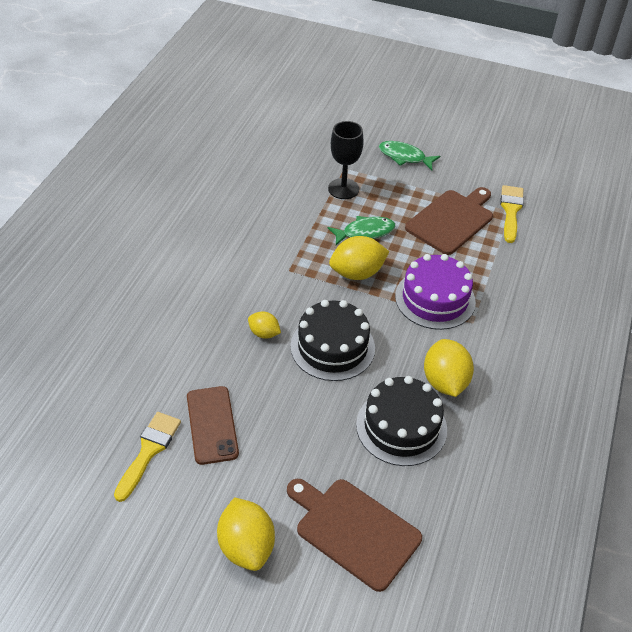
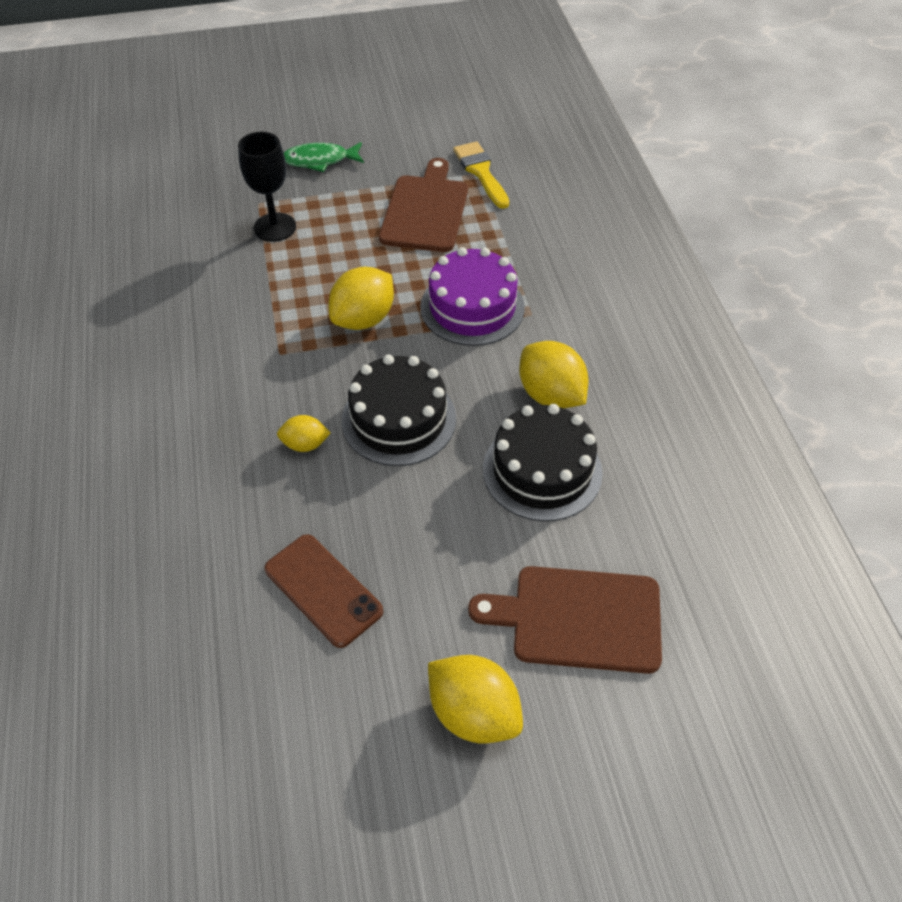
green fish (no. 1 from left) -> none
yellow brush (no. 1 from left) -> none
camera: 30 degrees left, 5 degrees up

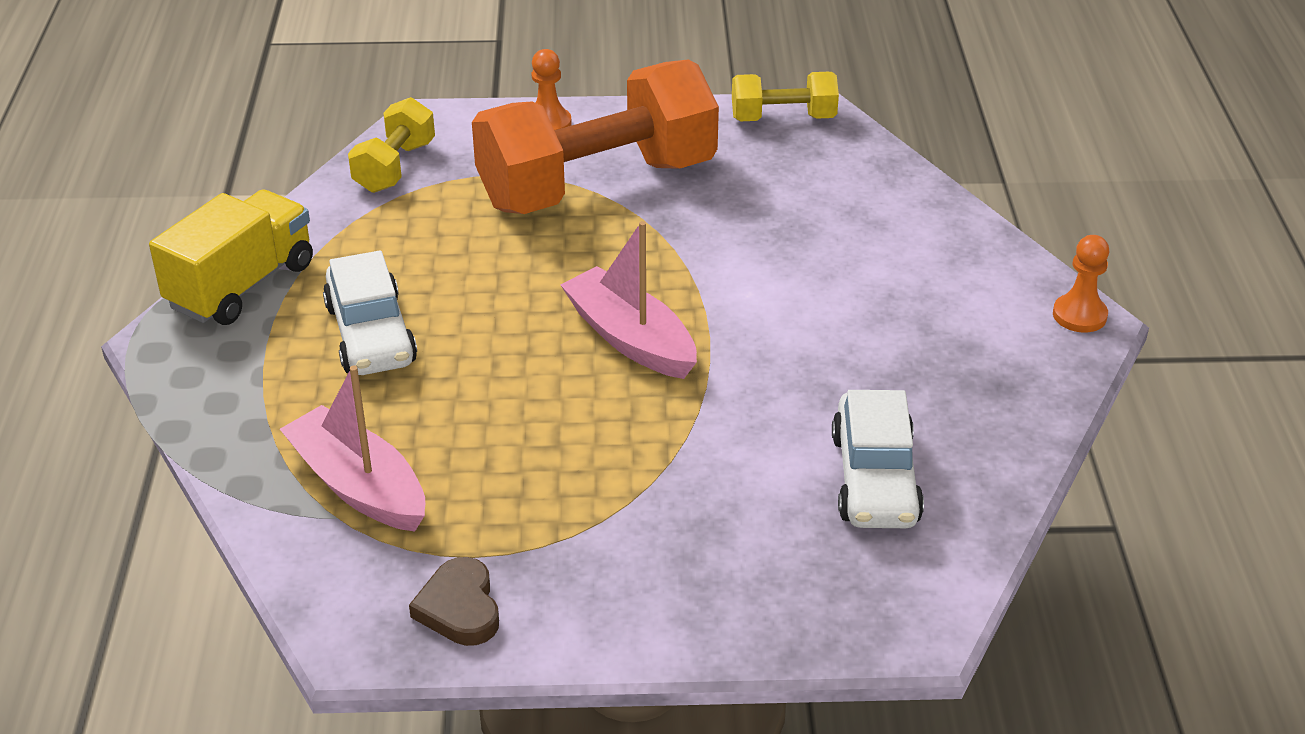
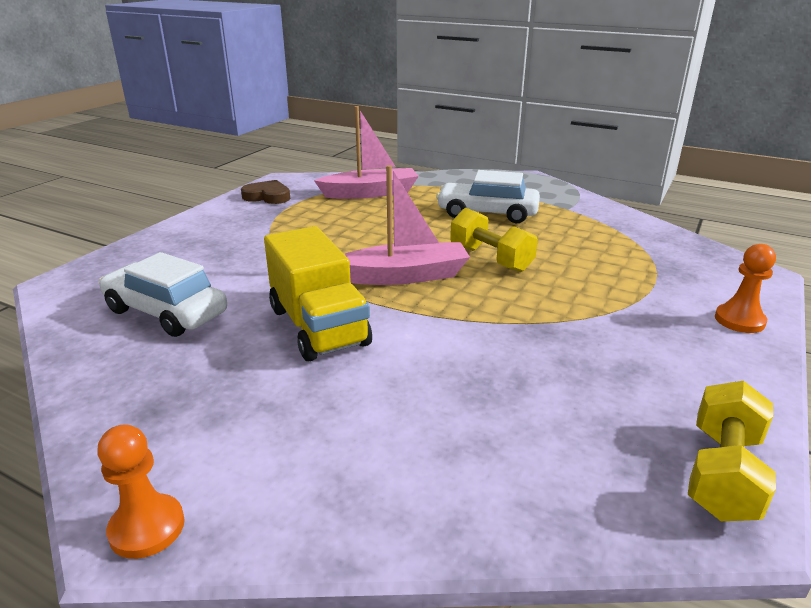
orange dumbbell -> none
yellow dumbbell (no. 1 from left), relocated
yellow truck, relocated
camera: 120 degrees right, 10 degrees down

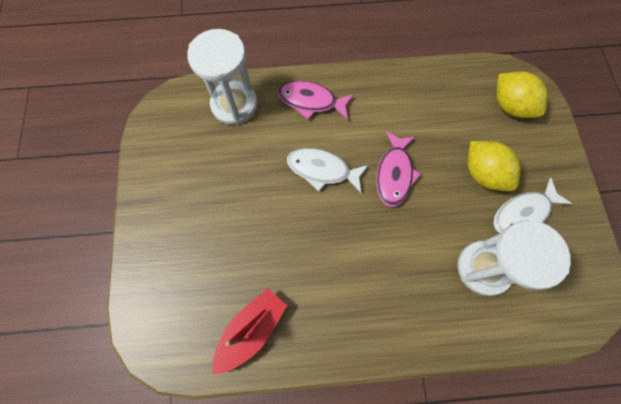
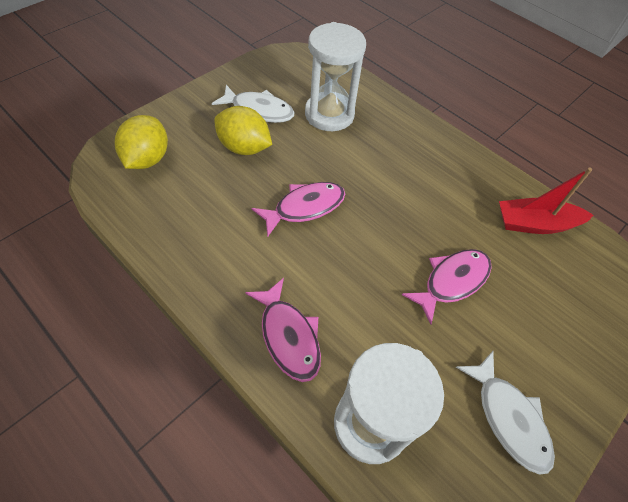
yellow lemon (no. 1 from left in the first image) -> yellow lemon (no. 2 from left), 75 degrees counterclockwise
white fish (no. 1 from left in the first image) -> white fish (no. 2 from left), relocated
none -> pink fish (no. 3 from left)
camera: 135 degrees left, 15 degrees down

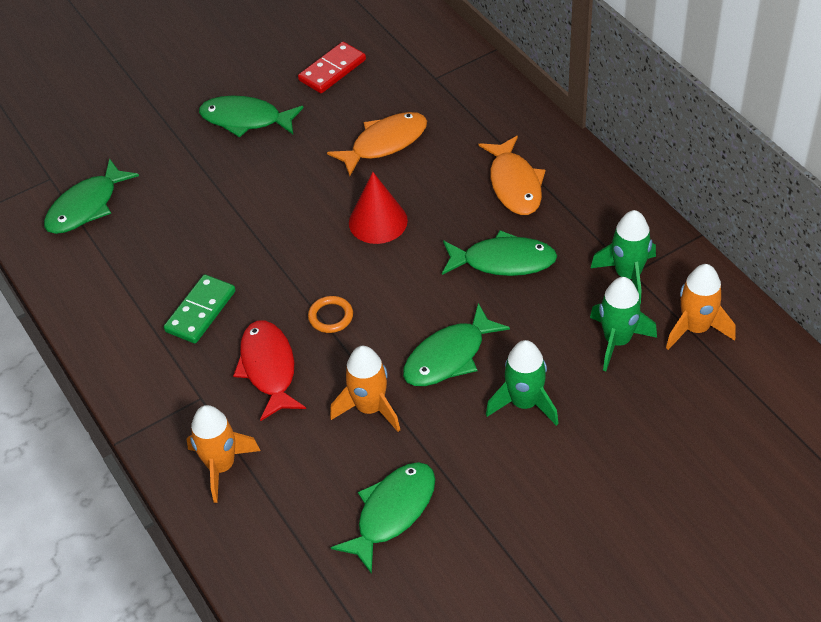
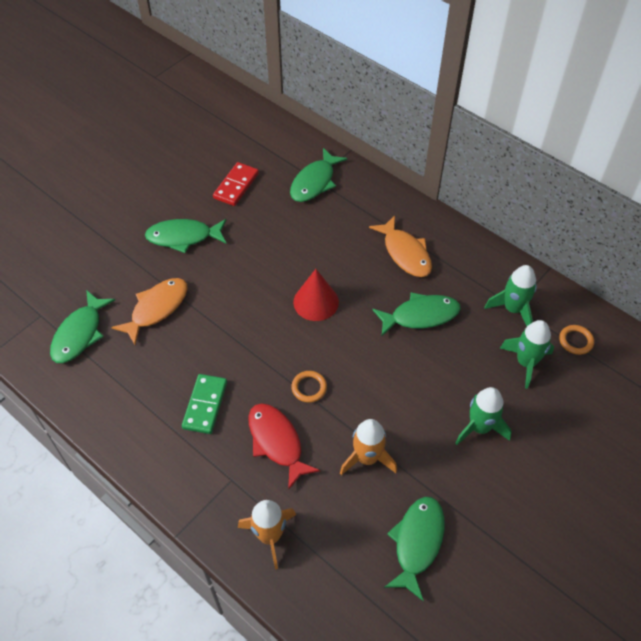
orange fish (no. 1 from left), relocated
orange rocket (no. 3 from left) -> orange ring (no. 2 from left)
green fish (no. 4 from left in the first image) -> green fish (no. 3 from left), relocated
camera: 20 degrees left, 5 degrees up

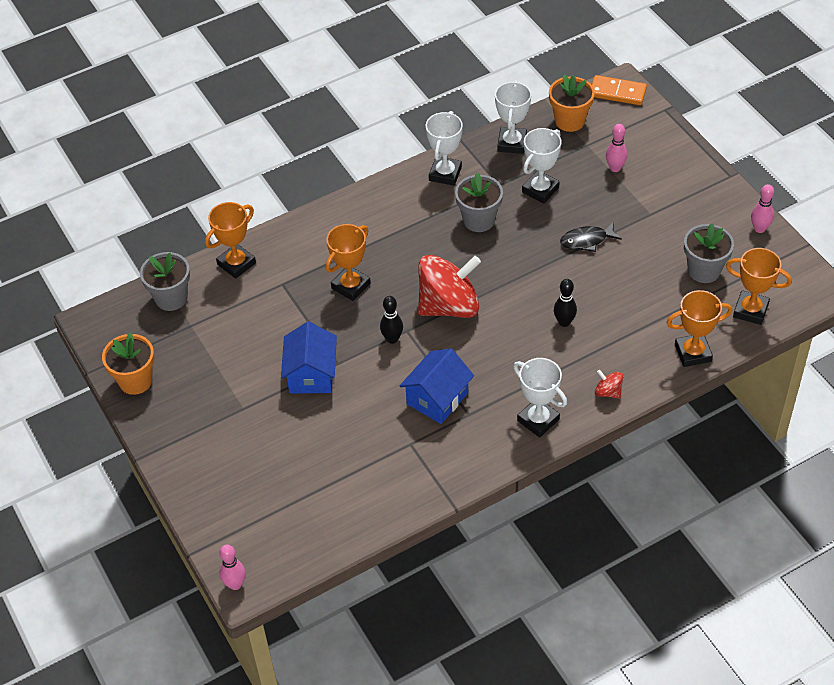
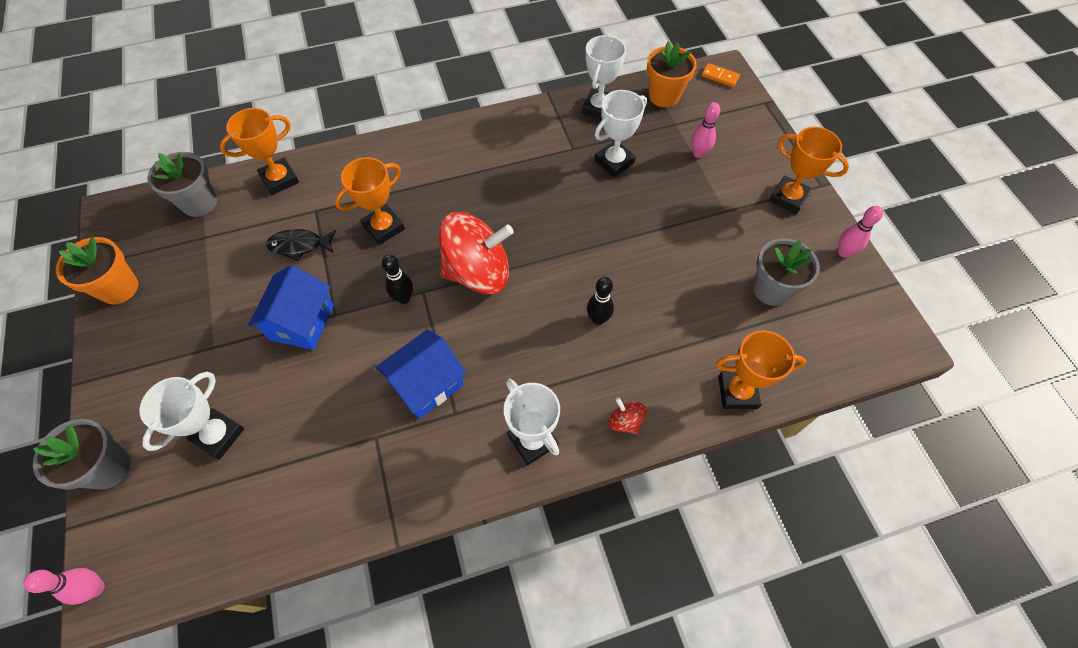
orange domino, x0.63
white trophy (no. 1 from left), relocated
grey flower pot (no. 2 from left in the first image) -> grey flower pot (no. 1 from left), relocated
black fish, relocated
orange trophy (no. 4 from left), relocated
camera: 10 degrees right, 10 degrees up

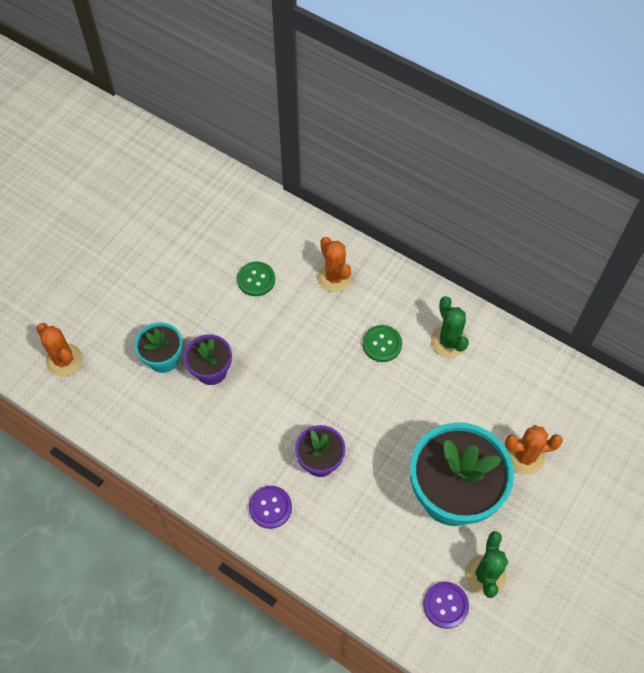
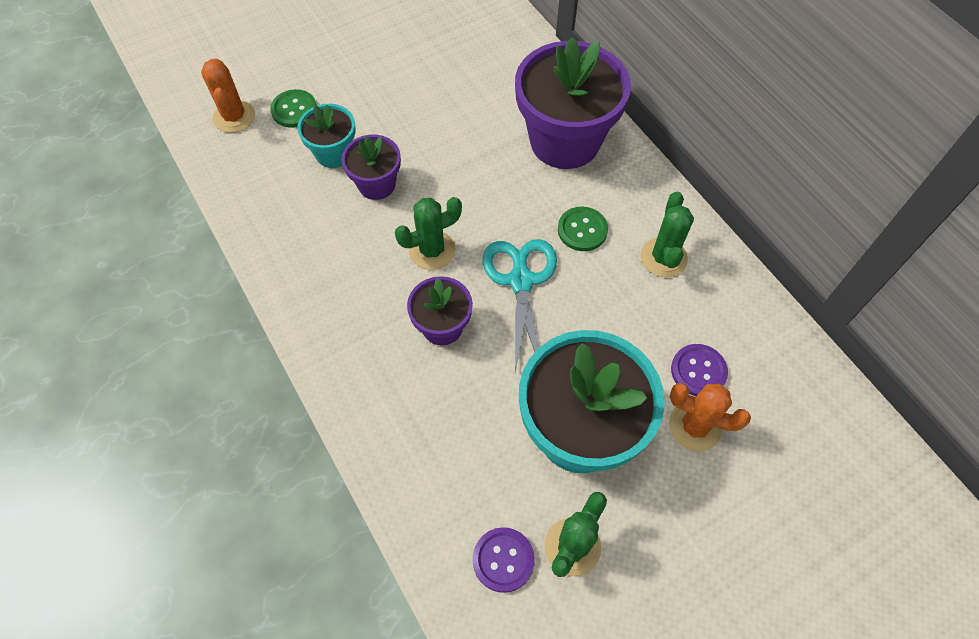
orange cactus (no. 2 from left) -> purple flower pot (no. 3 from left)
green button (no. 1 from left), relocated
purple button (no. 1 from left in the first image) -> purple button (no. 2 from left), relocated
none -> green cactus (no. 1 from left)
none -> turquoise scissors
camera: 25 degrees right, 0 degrees up

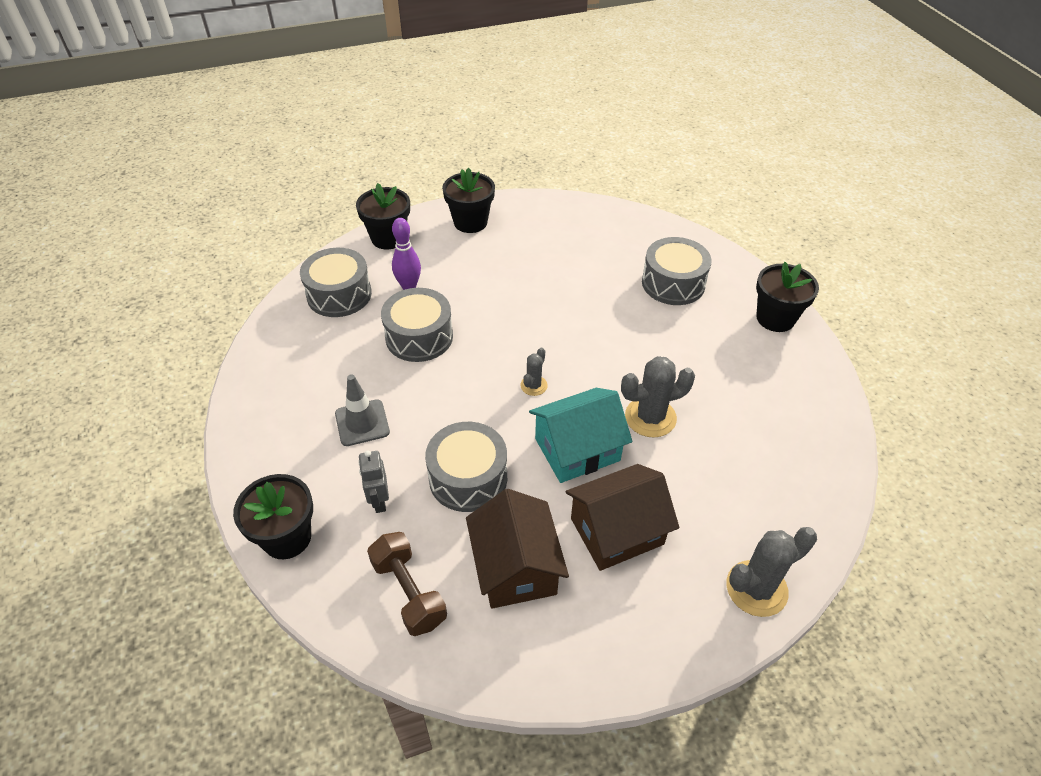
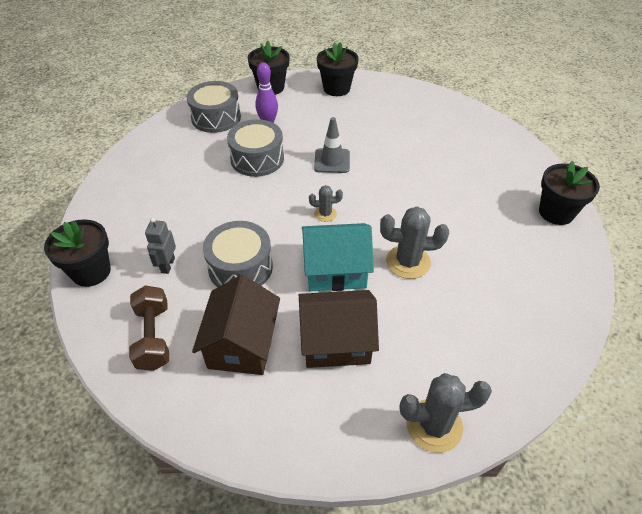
grey drum (no. 4 from left) -> none
grey cactus (no. 1 from left), 45 degrees clockwise
grey traffic cone, relocated
camera: 20 degrees right, 0 degrees up

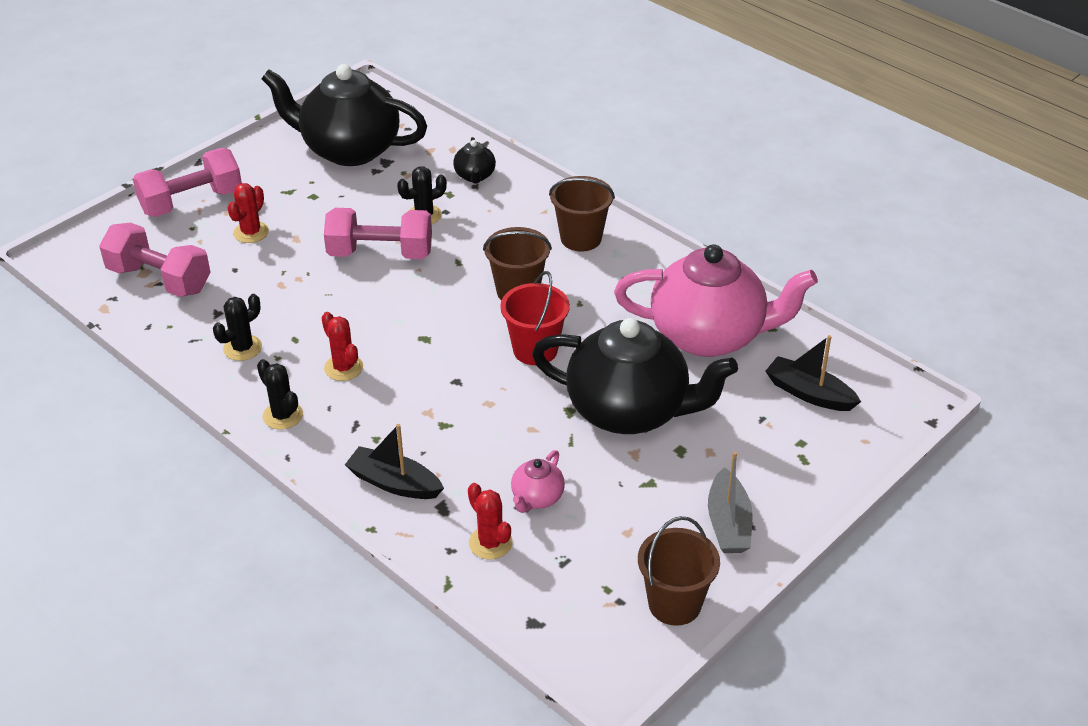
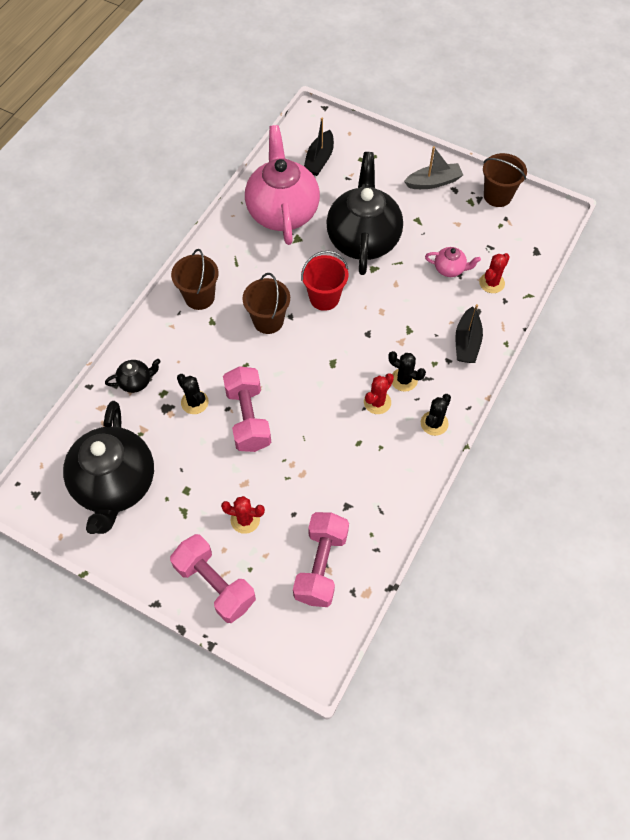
black cactus (no. 1 from left in the first image) -> black cactus (no. 2 from left), relocated
camera: 105 degrees left, 20 degrees up

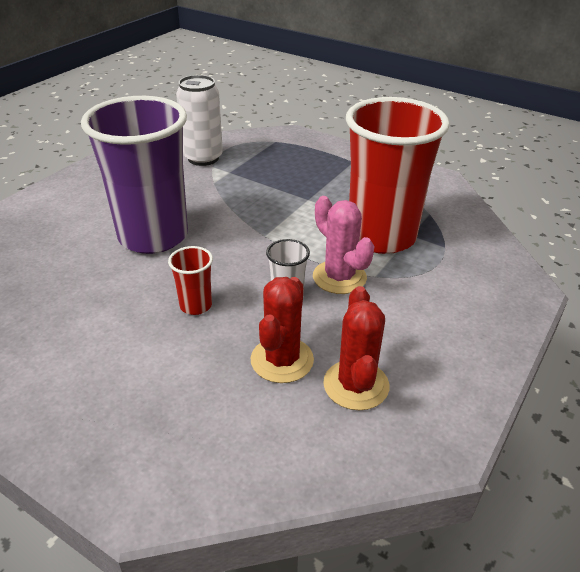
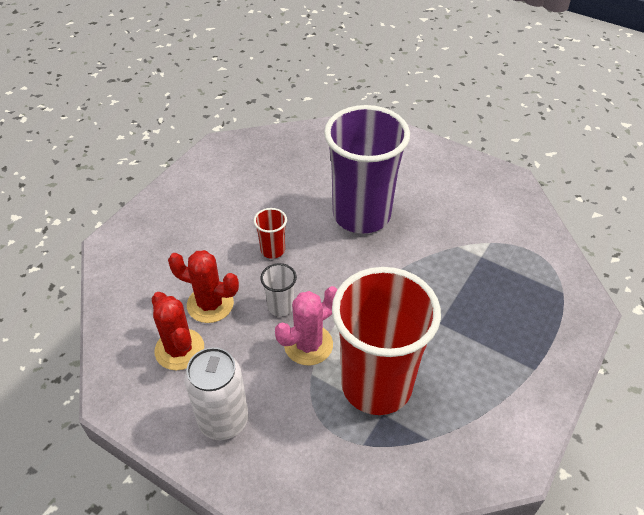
white can, relocated
red cactus (no. 2 from left in the first image) -> red cactus (no. 1 from left), 60 degrees clockwise
camera: 90 degrees right, 10 degrees up

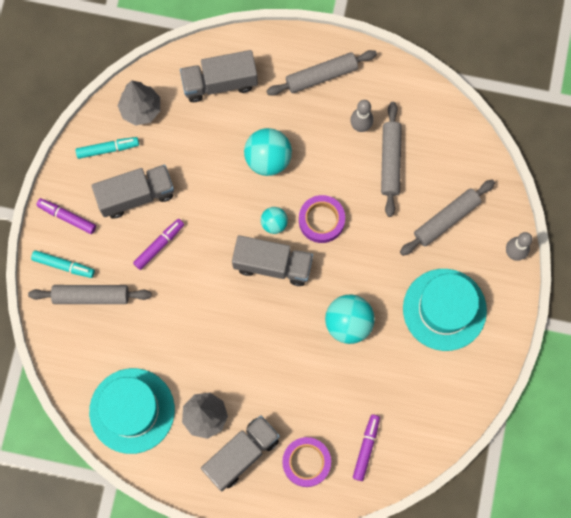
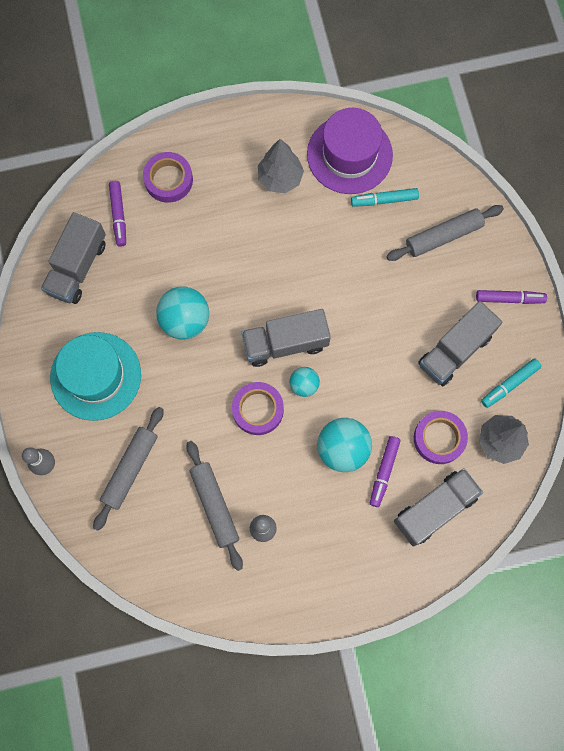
grey rolling pin (no. 2 from left) -> none
purple marker (no. 2 from left), relocated
turquoise marker (no. 1 from left), relocated
turquoise hat (no. 1 from left) -> purple hat
grey truck (no. 3 from left in the first image) -> grey truck (no. 1 from left), relocated
none -> purple tape (no. 3 from left)
camera: 155 degrees right, 0 degrees up

